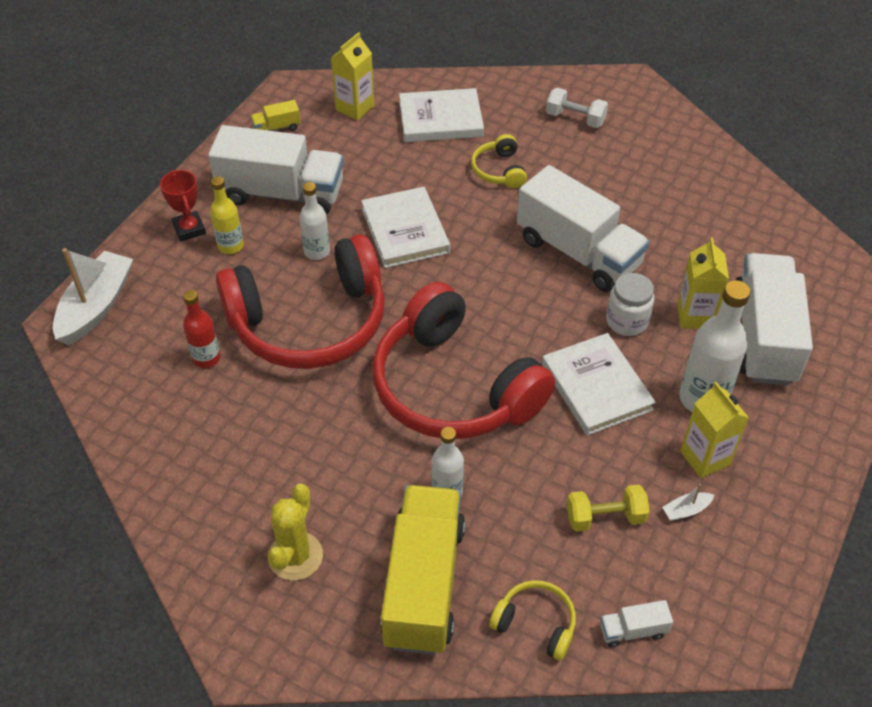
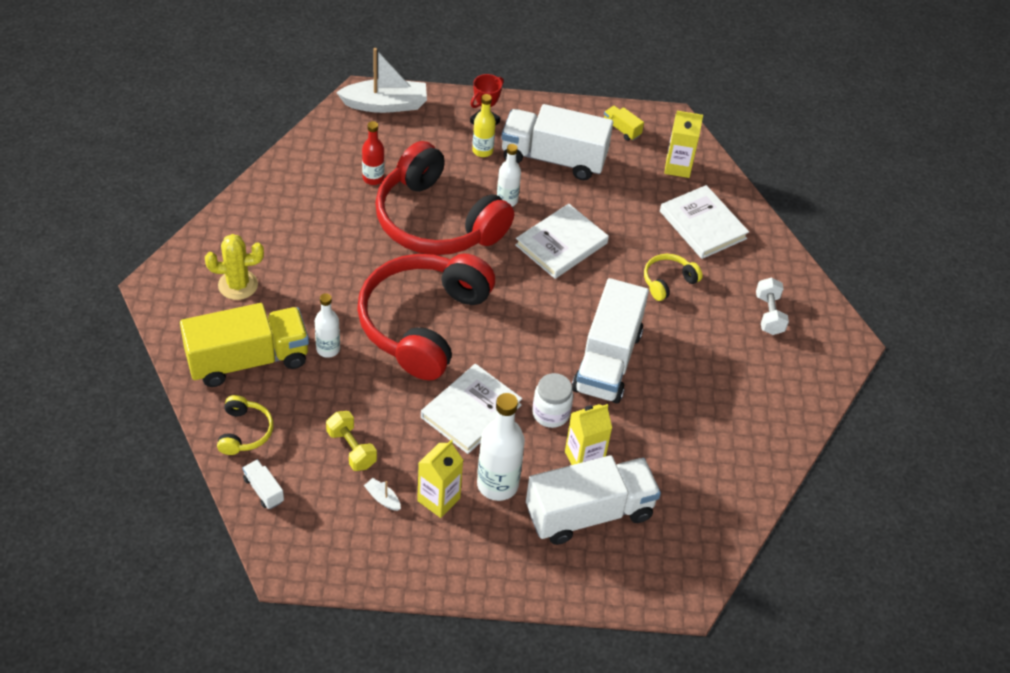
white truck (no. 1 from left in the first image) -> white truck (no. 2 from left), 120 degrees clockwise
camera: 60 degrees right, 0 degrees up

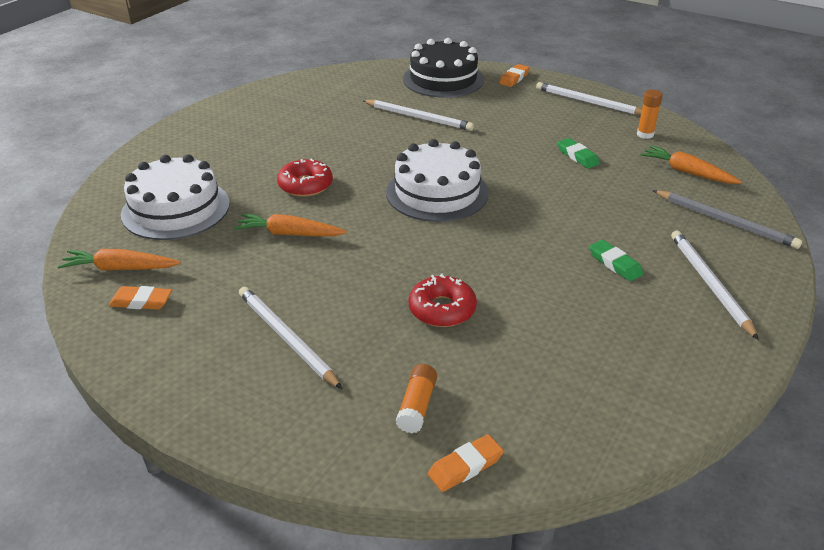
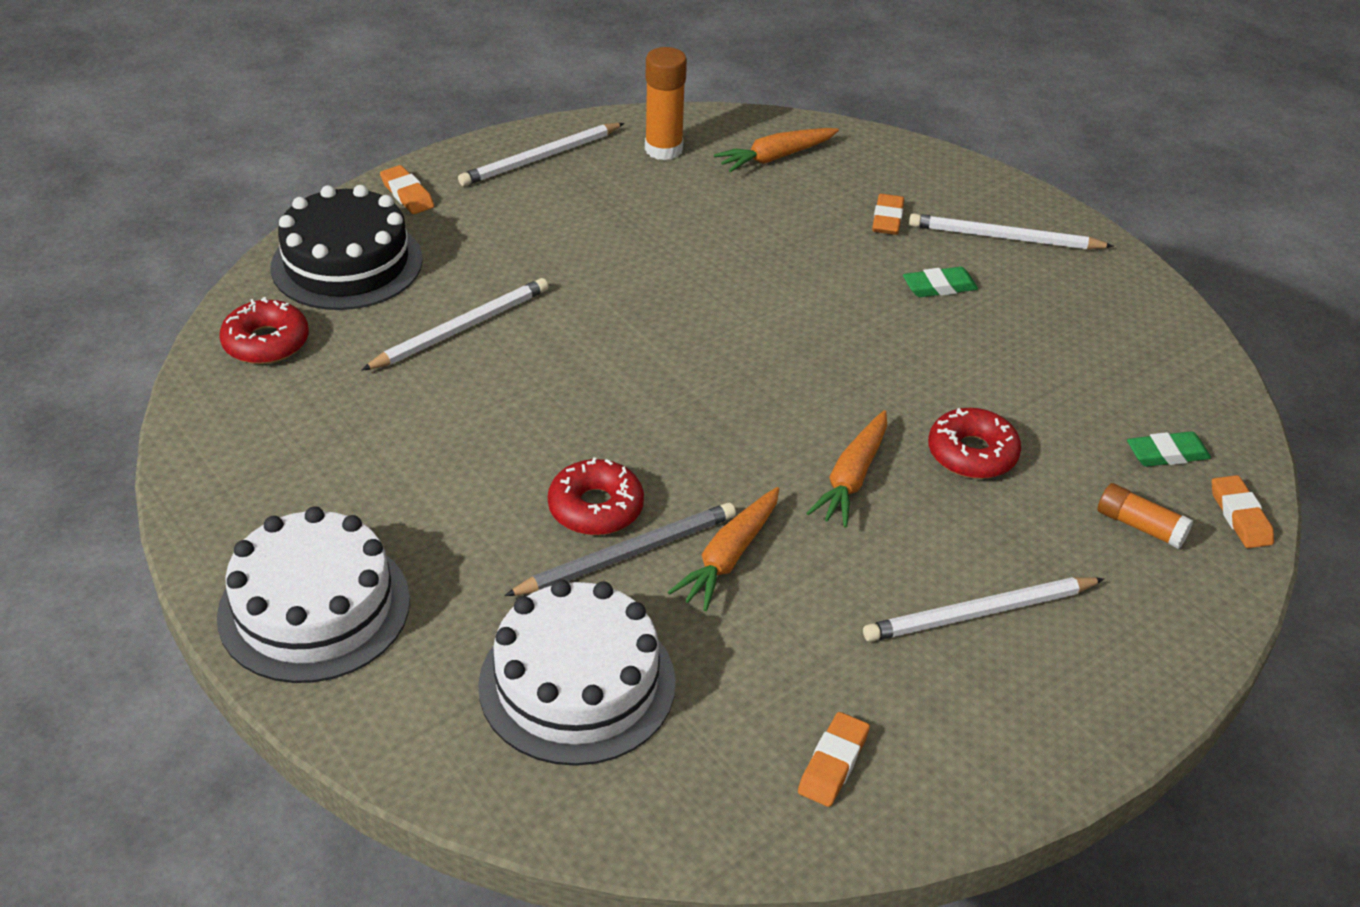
orange glue stick (no. 2 from left in the first image) -> orange glue stick (no. 1 from left), x1.56
green eraser (no. 1 from left in the first image) -> green eraser (no. 2 from left), relocated
white cake (no. 2 from left in the first image) -> white cake (no. 1 from left), relocated
grey pencil, relocated
orange carrot (no. 1 from left in the first image) -> orange carrot (no. 3 from left), relocated
none -> orange eraser (no. 3 from left)
none -> red donut (no. 1 from left)
camera: 70 degrees left, 5 degrees up

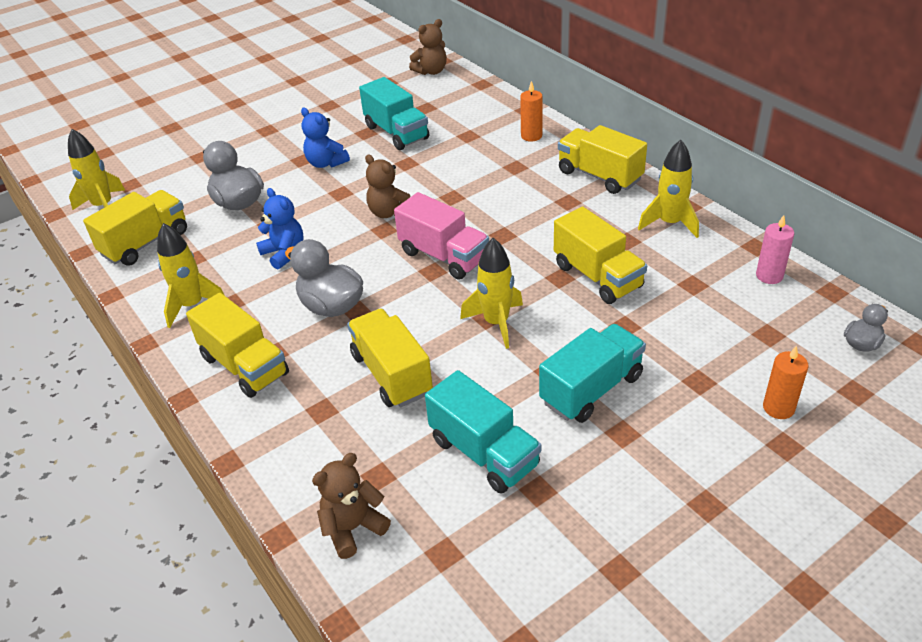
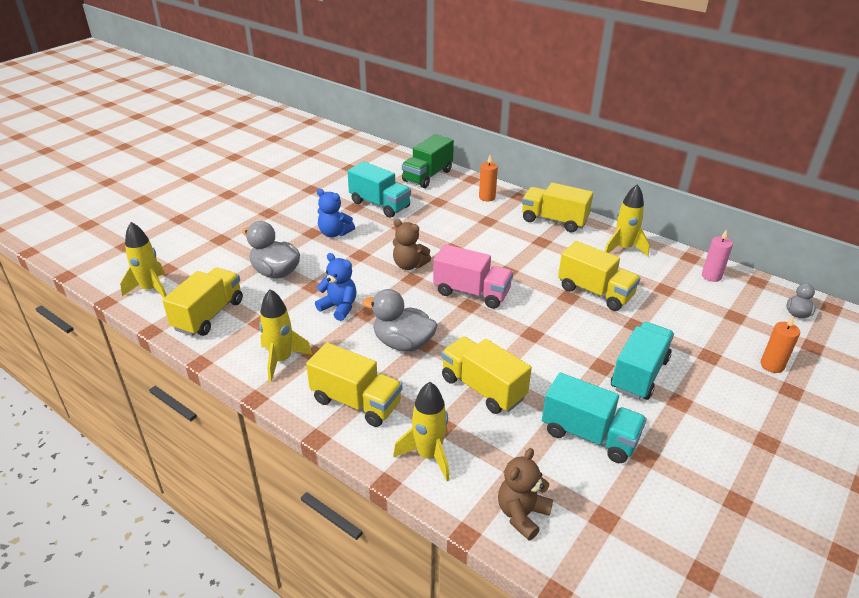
brown teddy bear (no. 3 from left) -> none
yellow rocket (no. 3 from left), relocated
none -> green truck
camera: 20 degrees left, 5 degrees down

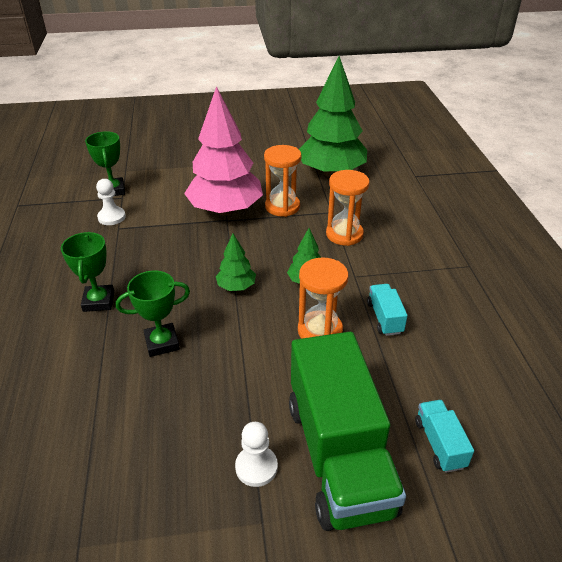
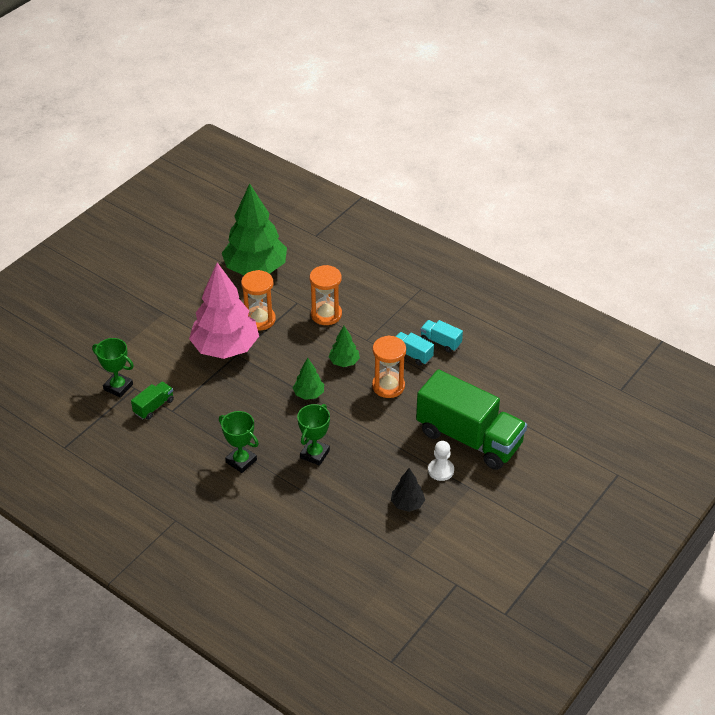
white pawn (no. 1 from left) -> green truck (no. 1 from left)
turquoise truck (no. 2 from left), relocated
none -> black tree
camera: 45 degrees left, 5 degrees up

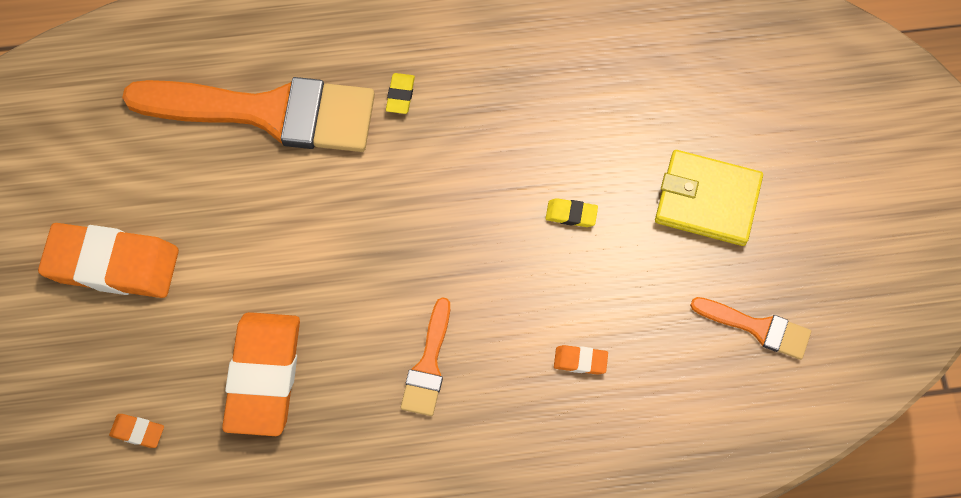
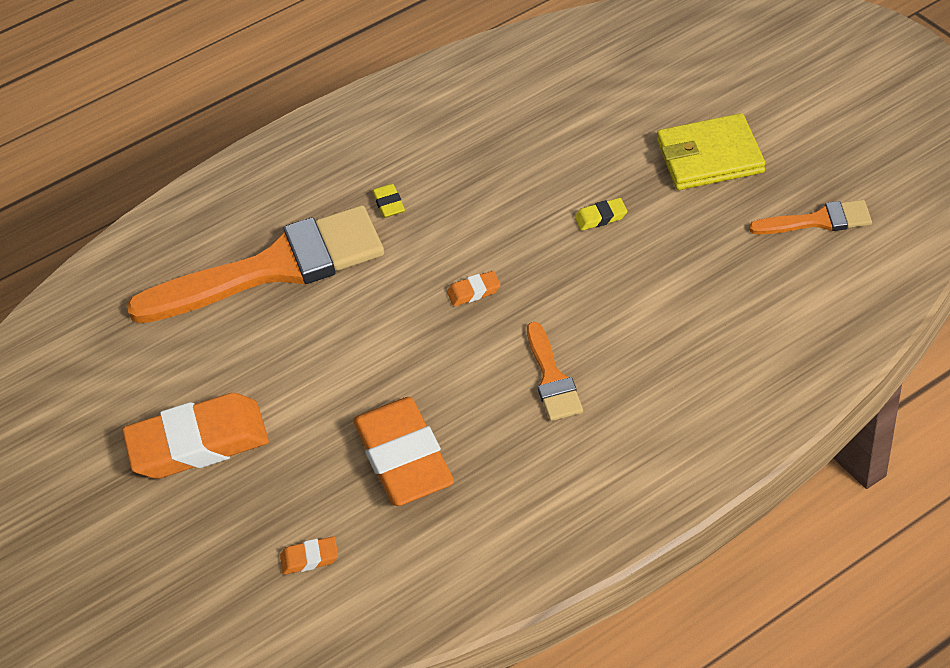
orange eraser (no. 4 from left), relocated
camera: 20 degrees left, 20 degrees down

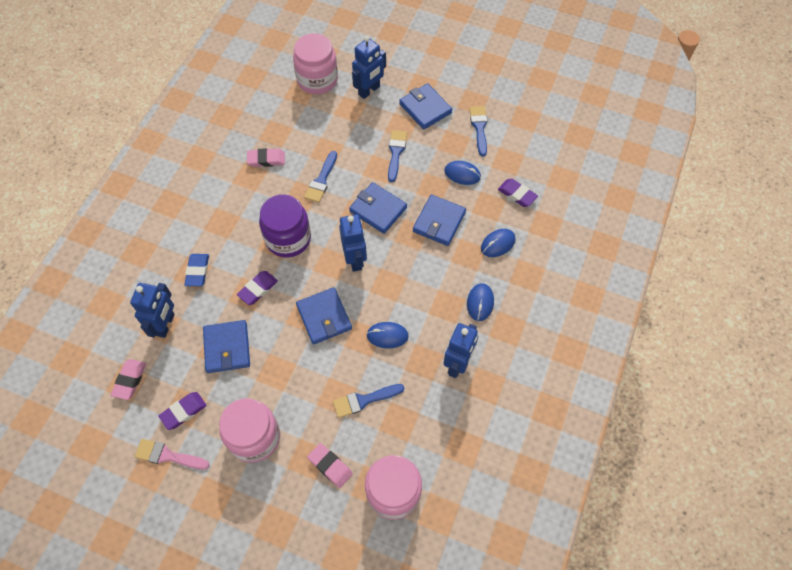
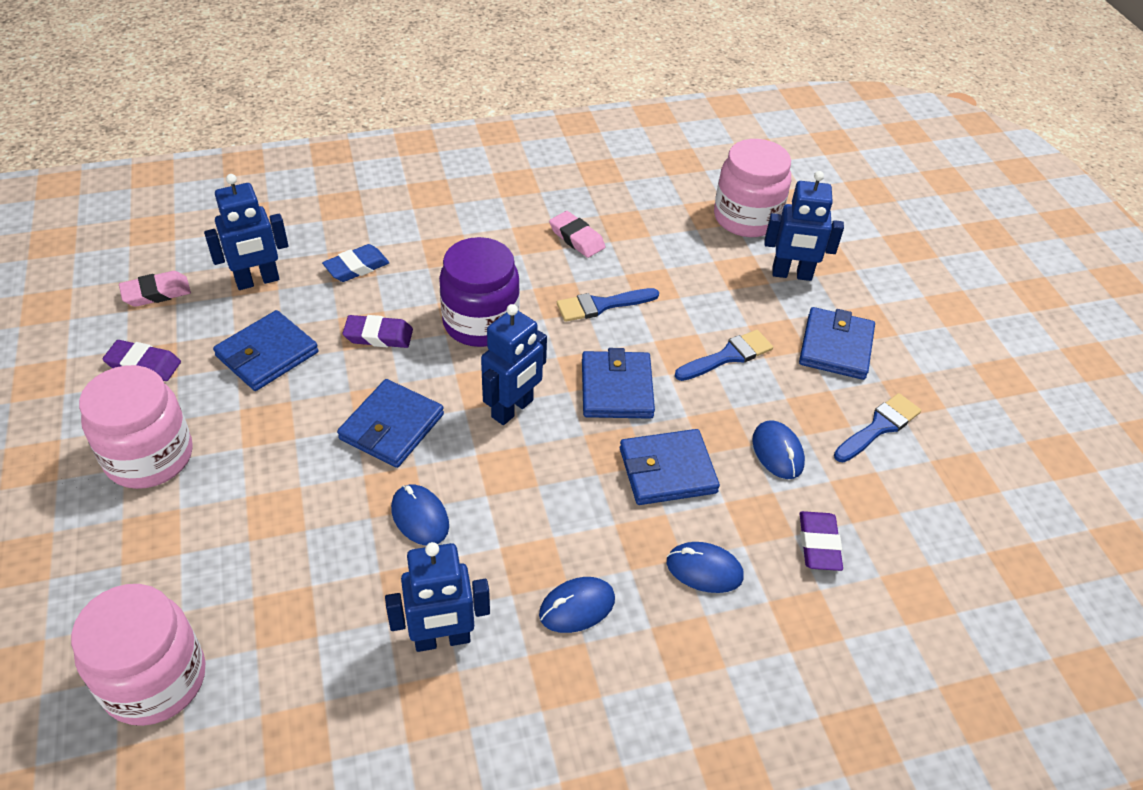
blue brush (no. 2 from left) -> none
pink brush -> none
pink eraser (no. 3 from left) -> none
camera: 50 degrees right, 15 degrees down

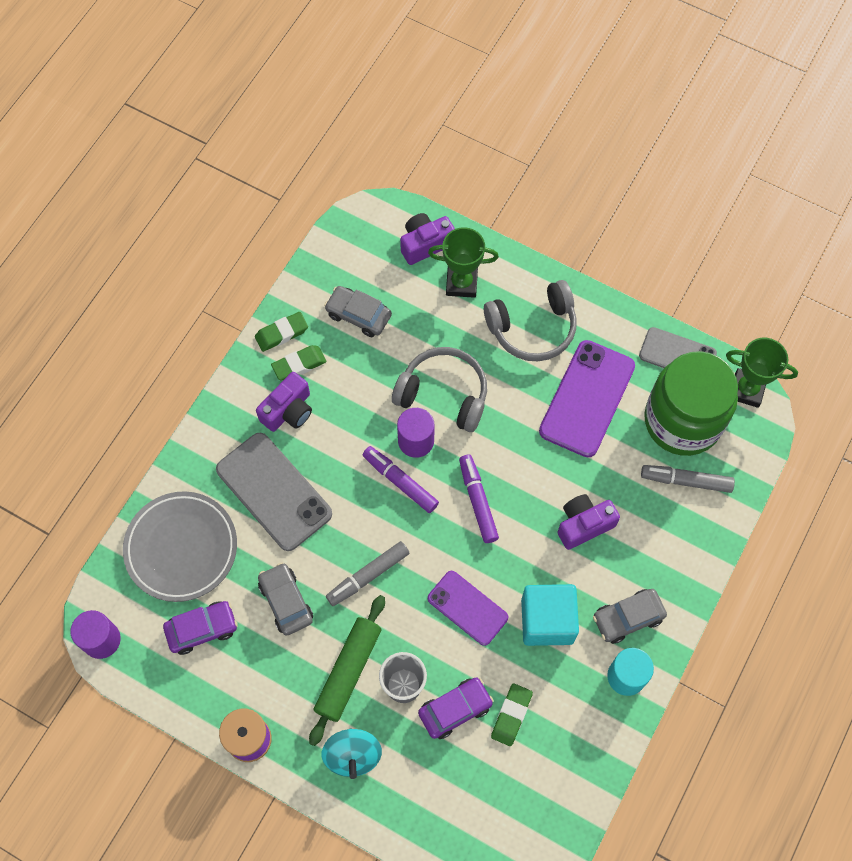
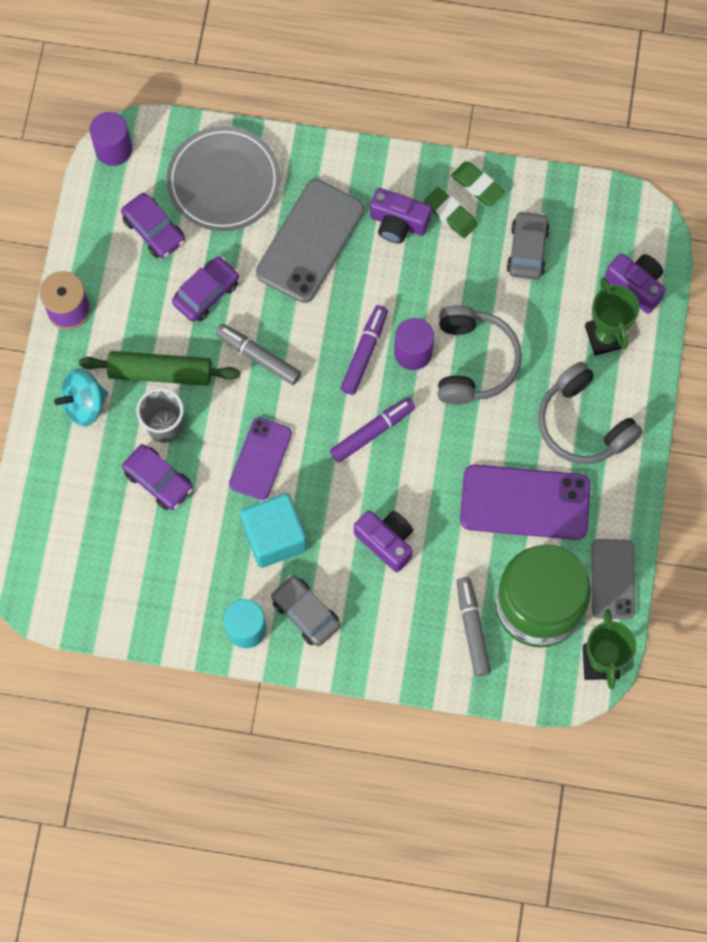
grey car (no. 1 from left) -> purple car (no. 3 from left)
green eraser (no. 3 from left) -> none
camera: 70 degrees right, 5 degrees up

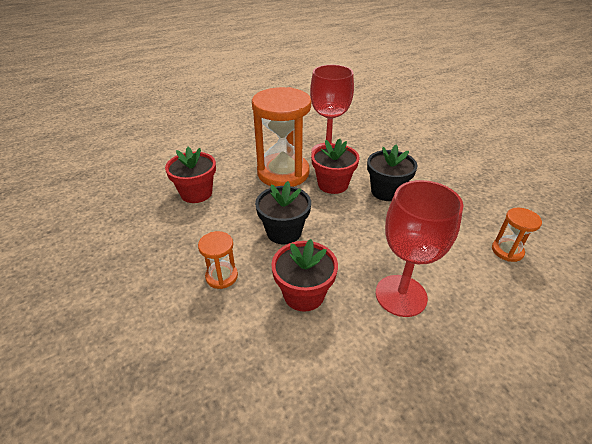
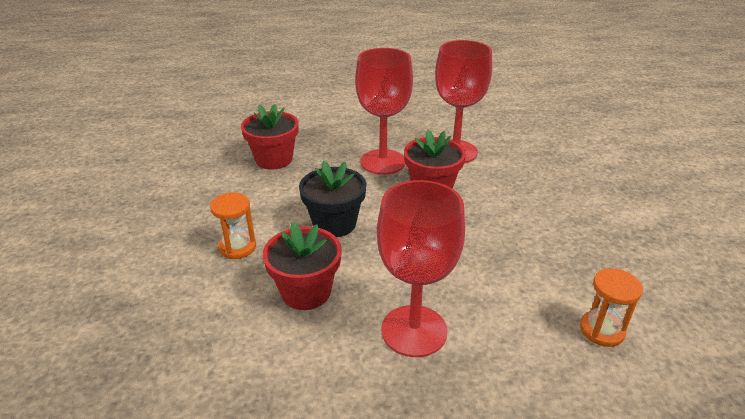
orange hourglass (no. 2 from left) -> red goblet (no. 1 from left)
black flower pot (no. 2 from left) -> none
camera: 25 degrees right, 5 degrees down

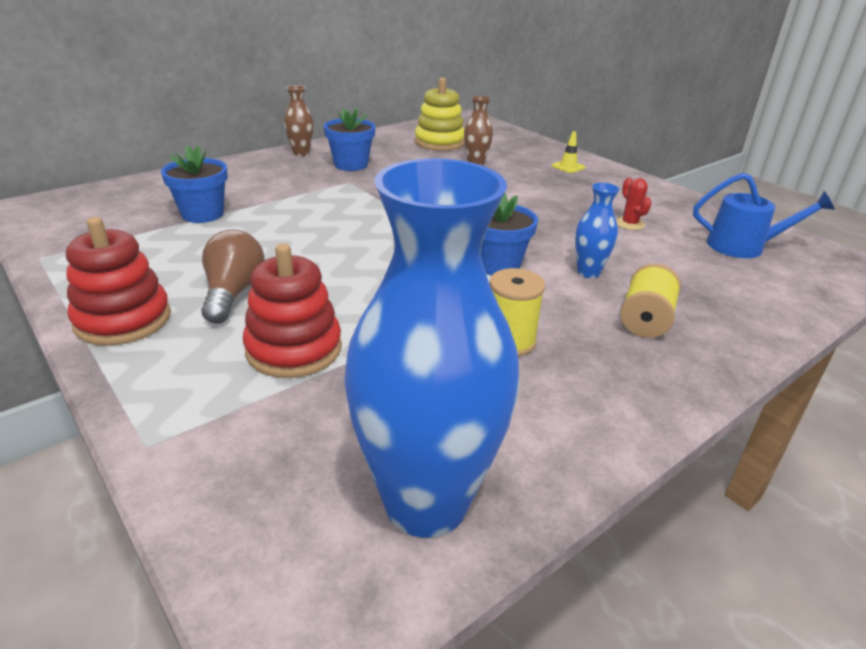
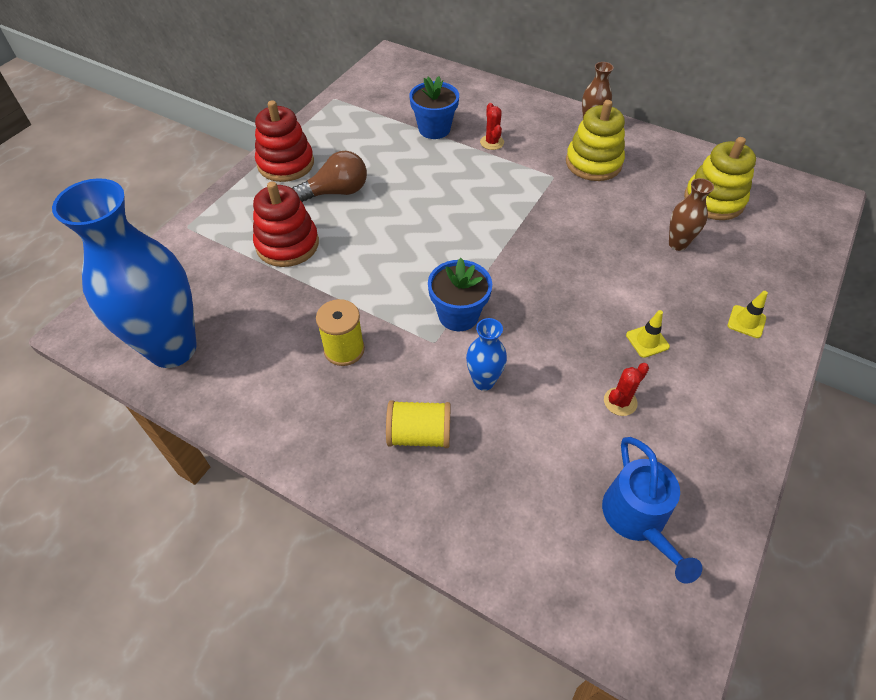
blue flower pot (no. 2 from left) -> yellow stacking toy (no. 1 from left)
none -> red cactus (no. 1 from left)
none -> yellow traffic cone (no. 1 from left)
camera: 70 degrees right, 20 degrees up

